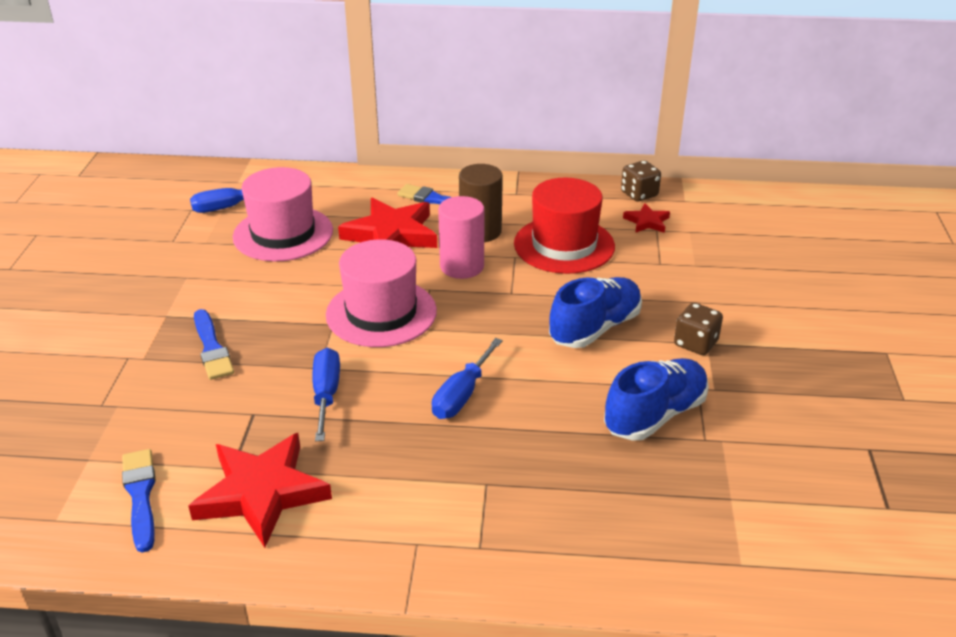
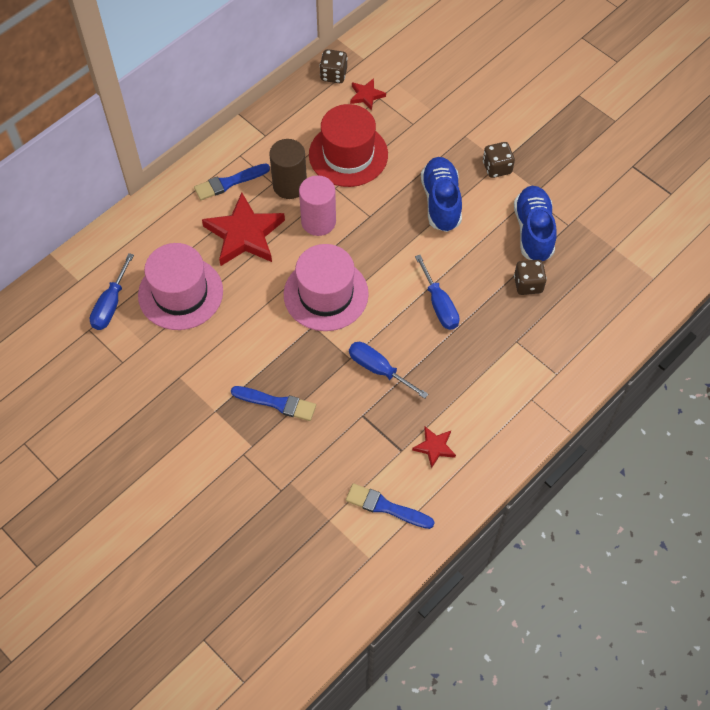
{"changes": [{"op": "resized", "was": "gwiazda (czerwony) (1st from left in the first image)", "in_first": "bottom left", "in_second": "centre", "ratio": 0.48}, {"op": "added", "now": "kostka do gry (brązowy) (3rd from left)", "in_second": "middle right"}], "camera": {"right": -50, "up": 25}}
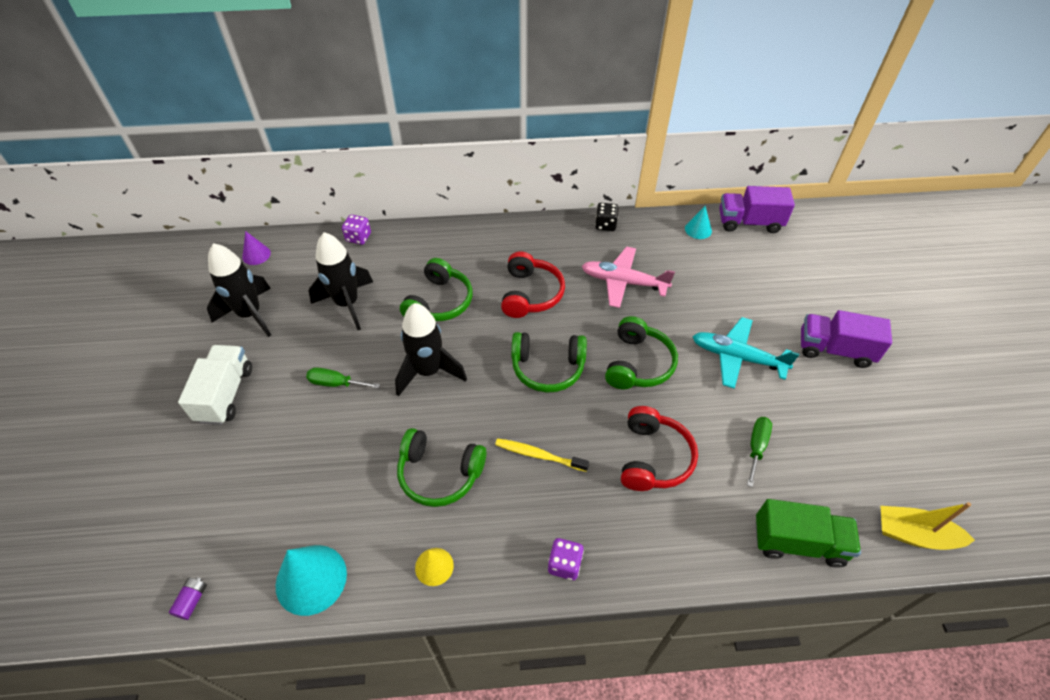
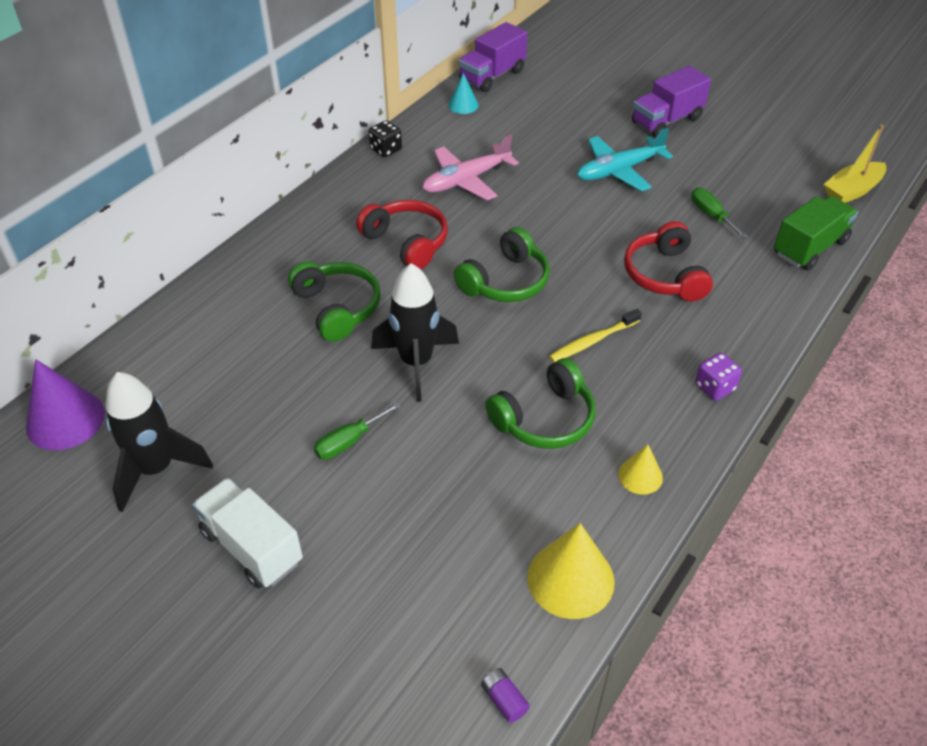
{"changes": [{"op": "resized", "was": "stożek (fioletowy)", "in_first": "middle left", "in_second": "middle left", "ratio": 1.8}, {"op": "recoloured", "was": "stożek (turkusowy) (1st from left)", "now": "stożek (żółty) (1st from left)", "in_first": "bottom left", "in_second": "bottom centre"}, {"op": "turned", "was": "słuchawki (czerwony) (2nd from left)", "in_first": "centre", "in_second": "middle right", "clockwise": -150}, {"op": "removed", "was": "rakieta (czarny) (2nd from left)", "in_first": "middle left"}, {"op": "removed", "was": "kostka do gry (fioletowy) (1st from left)", "in_first": "top centre"}, {"op": "removed", "was": "słuchawki (zielony) (4th from left)", "in_first": "centre"}], "camera": {"right": -50, "up": -5}}
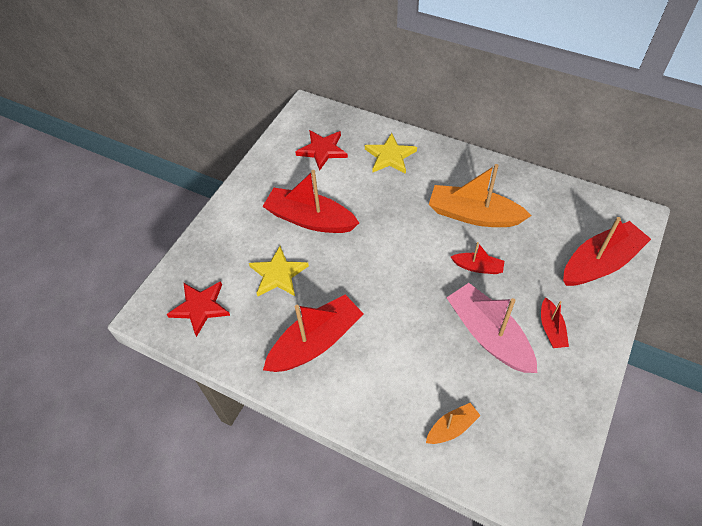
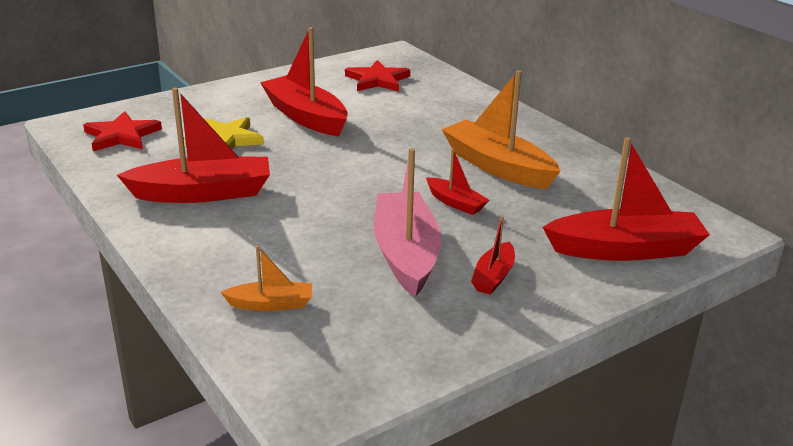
{"changes": [{"op": "removed", "was": "gwiazda (żółty) (2nd from left)", "in_first": "top centre"}], "camera": {"right": 25, "up": -25}}
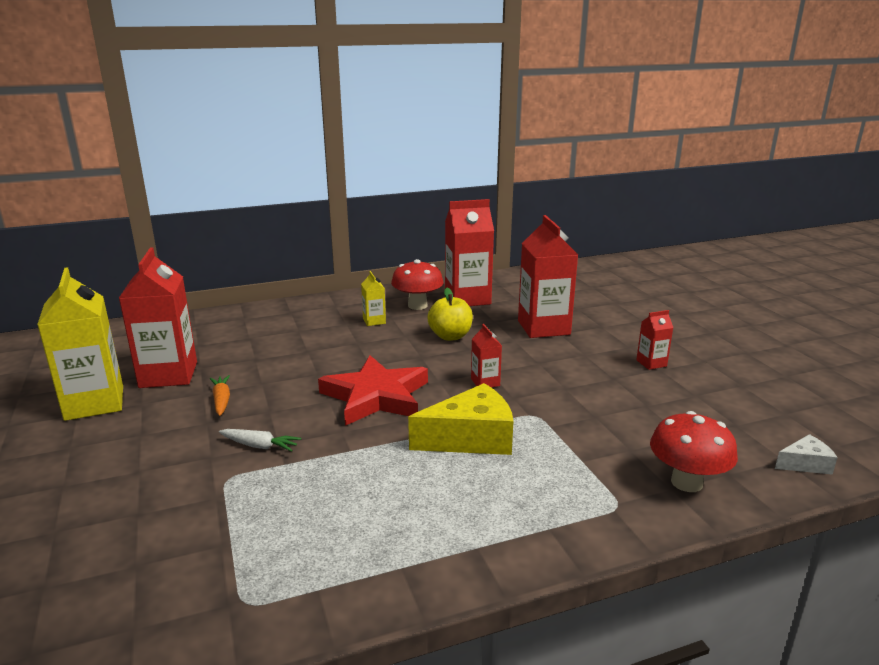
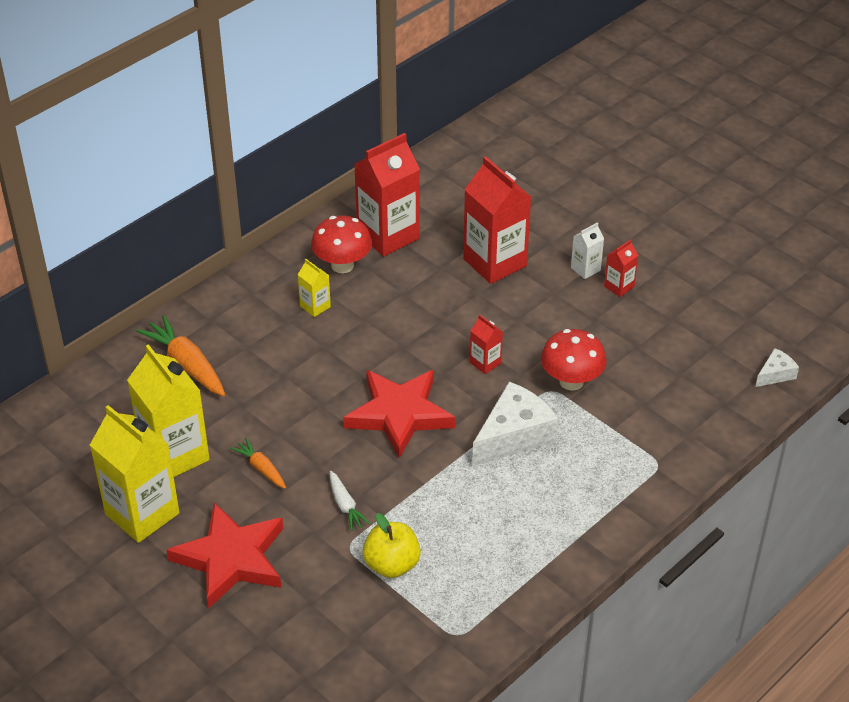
{"changes": [{"op": "recoloured", "was": "karton mleka (czerwony) (1st from left)", "now": "karton mleka (żółty) (2nd from left)", "in_first": "middle left", "in_second": "middle left"}, {"op": "added", "now": "marchewka (pomarańczowy) (1st from left)", "in_second": "middle left"}, {"op": "added", "now": "gwiazda (czerwony) (1st from left)", "in_second": "bottom left"}, {"op": "turned", "was": "marchewka (biały)", "in_first": "middle left", "in_second": "bottom centre", "clockwise": 75}, {"op": "moved", "was": "jabłko (żółty)", "in_first": "centre", "in_second": "bottom centre"}, {"op": "recoloured", "was": "ser (żółty)", "now": "ser (biały) (1st from left)", "in_first": "centre", "in_second": "centre"}, {"op": "moved", "was": "grzyb (czerwony) (2nd from left)", "in_first": "bottom right", "in_second": "middle right"}, {"op": "added", "now": "karton mleka (biały)", "in_second": "middle right"}], "camera": {"right": -25, "up": 20}}
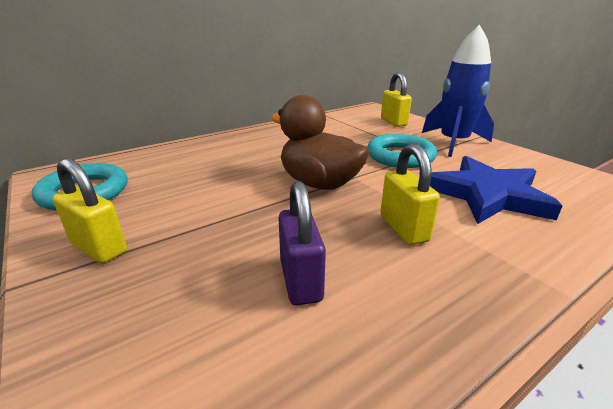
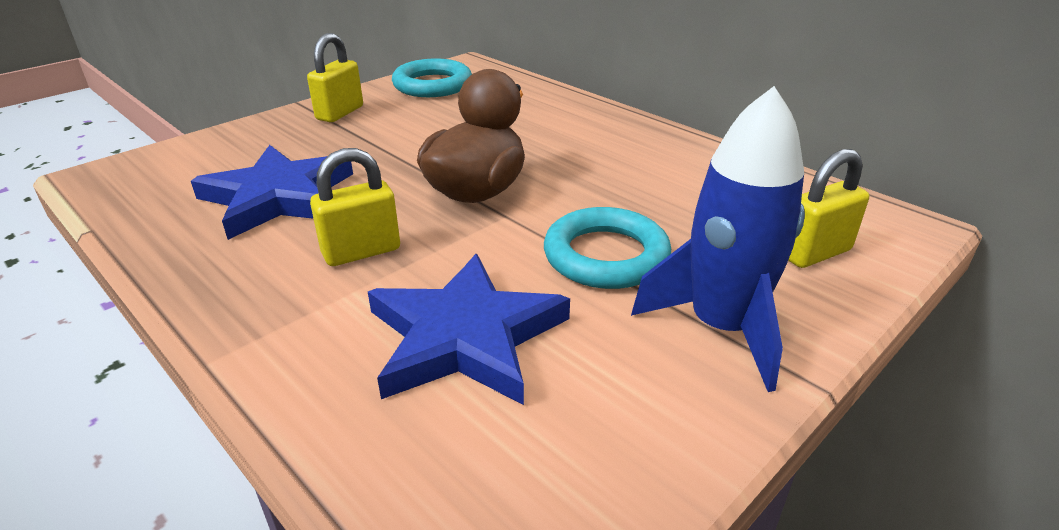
{"changes": [{"op": "replaced", "was": "kłódka (fioletowy)", "now": "gwiazda (niebieski) (1st from left)", "in_first": "centre", "in_second": "middle left"}], "camera": {"right": 80, "up": 5}}
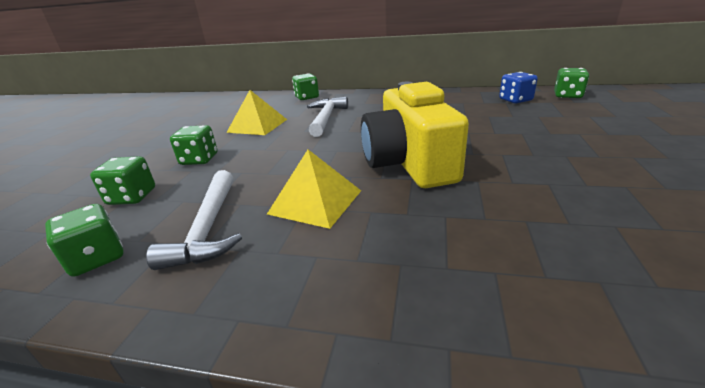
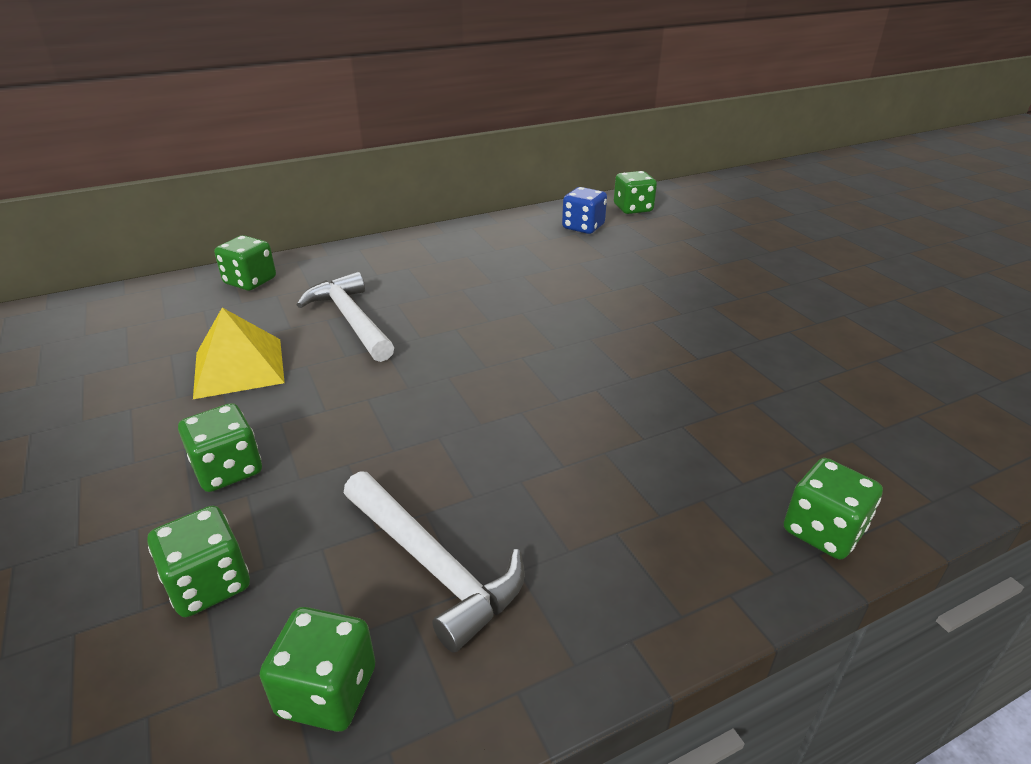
{"changes": [{"op": "added", "now": "kostka do gry (zielony) (6th from left)", "in_second": "middle right"}, {"op": "removed", "was": "piramida (żółty) (2nd from left)", "in_first": "centre"}, {"op": "removed", "was": "aparat fotograficzny (żółty)", "in_first": "centre"}], "camera": {"right": -40, "up": 5}}
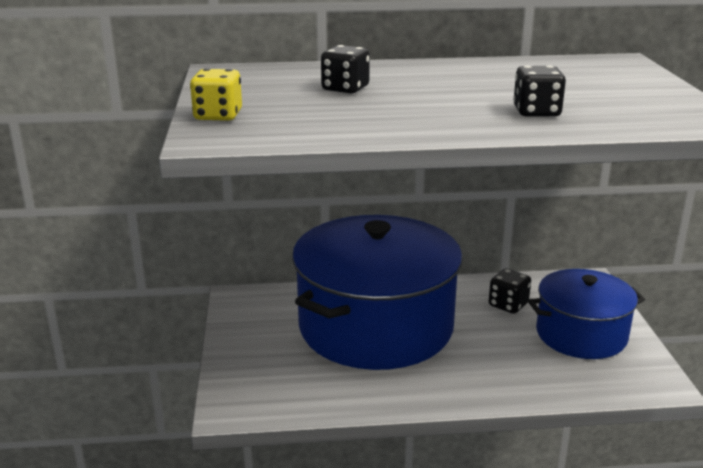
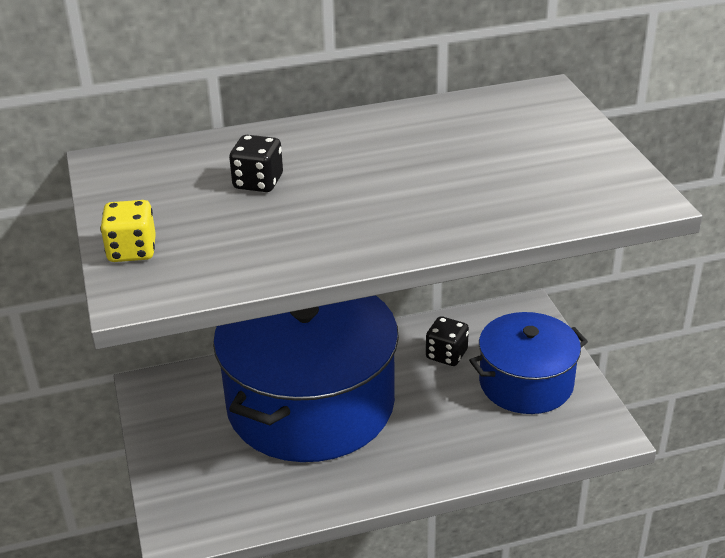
{"changes": [{"op": "removed", "was": "kostka do gry (czarny) (3rd from left)", "in_first": "top right"}], "camera": {"right": -10, "up": 10}}
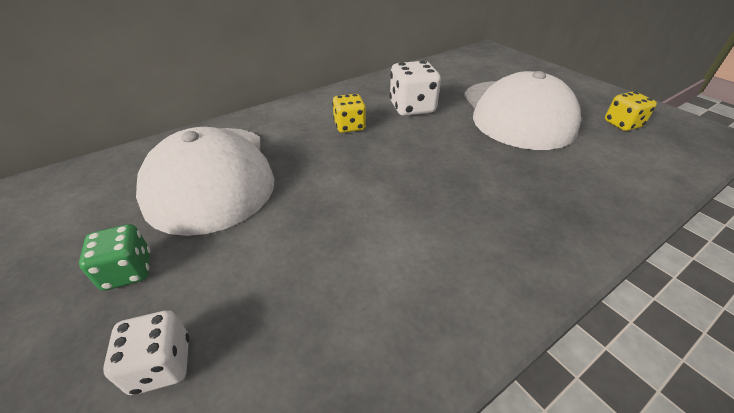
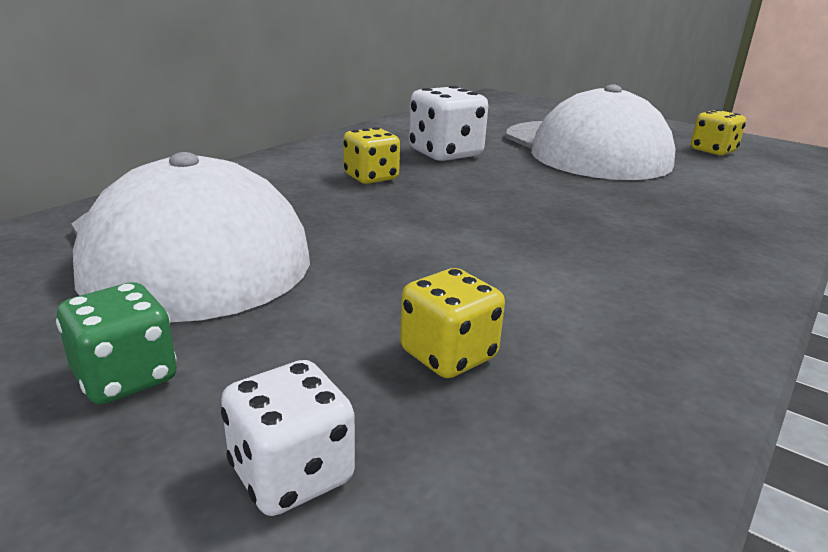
{"changes": [{"op": "added", "now": "kostka do gry (żółty) (2nd from left)", "in_second": "centre"}], "camera": {"right": -20, "up": -15}}
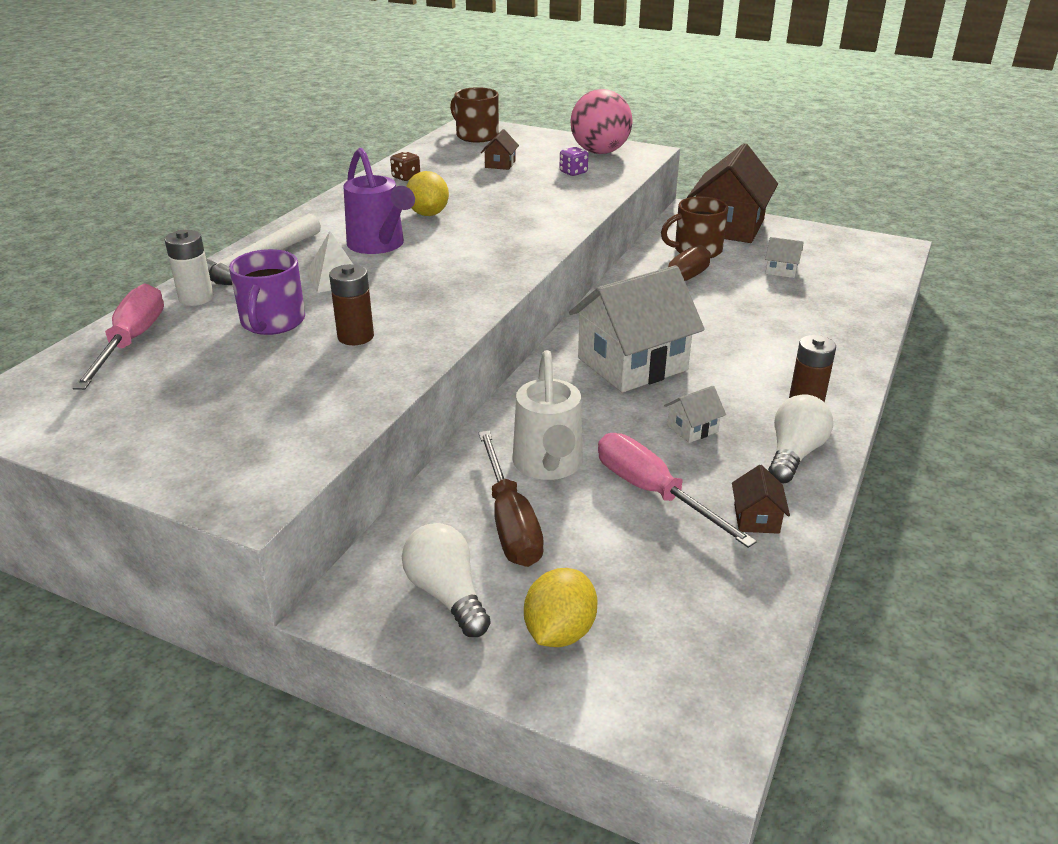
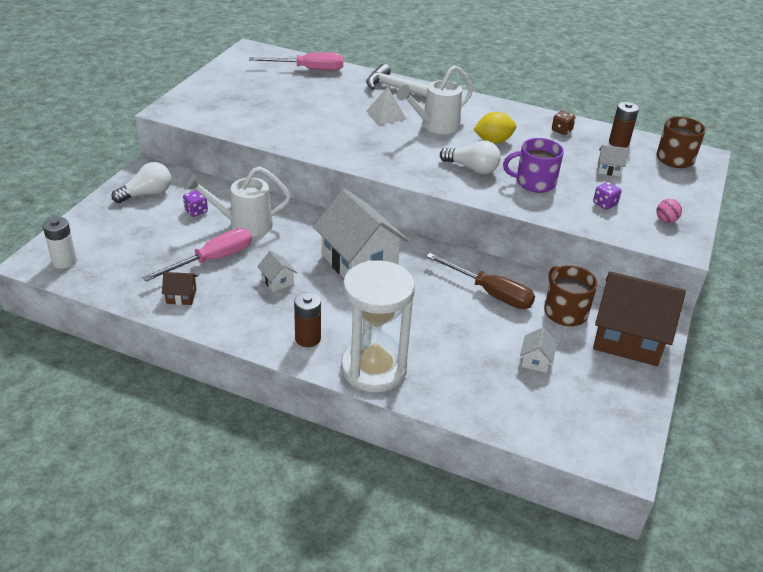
{"changes": [{"op": "moved", "was": "bateria (biały)", "in_first": "top left", "in_second": "middle left"}, {"op": "replaced", "was": "śrubokręt (brązowy) (1st from left)", "now": "kostka do gry (fioletowy) (1st from left)", "in_first": "centre", "in_second": "middle left"}, {"op": "added", "now": "klepsydra (biały)", "in_second": "centre"}, {"op": "recoloured", "was": "konewka (fioletowy)", "now": "konewka (biały) (2nd from left)", "in_first": "top centre", "in_second": "top centre"}, {"op": "moved", "was": "żarówka (biały) (2nd from left)", "in_first": "middle right", "in_second": "top centre"}, {"op": "moved", "was": "kubek (fioletowy)", "in_first": "middle left", "in_second": "top right"}, {"op": "recoloured", "was": "domek (brązowy) (1st from left)", "now": "domek (biały) (4th from left)", "in_first": "top centre", "in_second": "top right"}, {"op": "moved", "was": "bateria (brązowy) (1st from left in the first image)", "now": "bateria (brązowy) (2nd from left)", "in_first": "middle left", "in_second": "top right"}, {"op": "resized", "was": "piłka (różowy)", "in_first": "top centre", "in_second": "middle right", "ratio": 0.41}, {"op": "removed", "was": "cytryna (żółty) (2nd from left)", "in_first": "bottom centre"}], "camera": {"right": 85, "up": 5}}
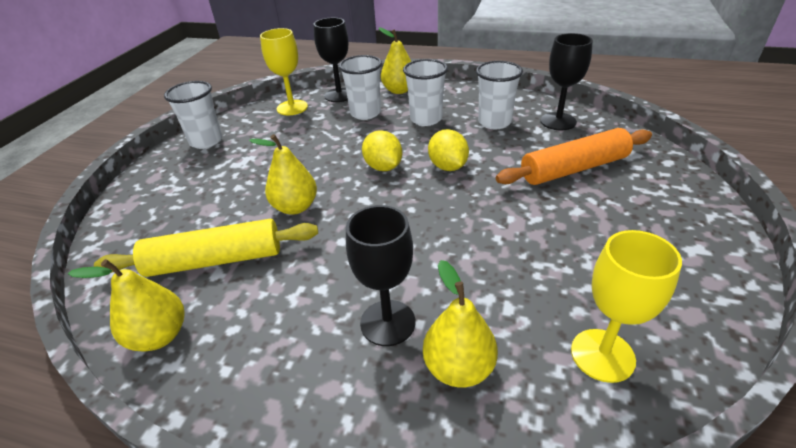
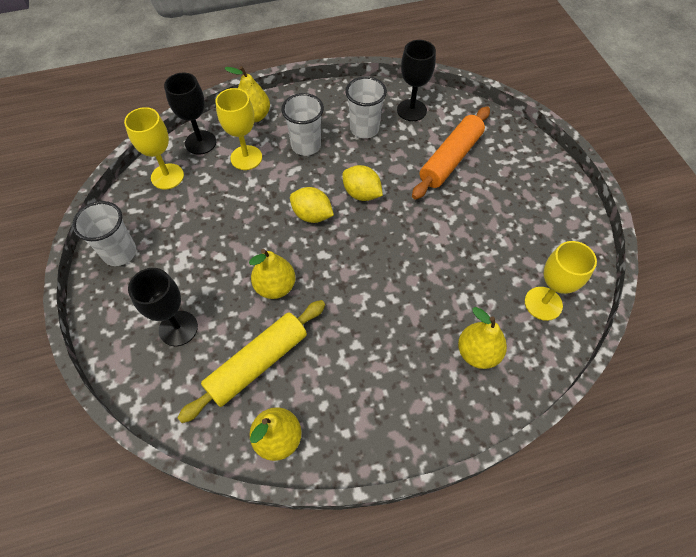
{"changes": [{"op": "moved", "was": "kielich (czarny) (2nd from left in the first image)", "now": "kielich (czarny) (1st from left)", "in_first": "centre", "in_second": "middle left"}, {"op": "replaced", "was": "szklanka (biały) (2nd from left)", "now": "kielich (żółty) (2nd from left)", "in_first": "top centre", "in_second": "top centre"}], "camera": {"right": -35, "up": 20}}
